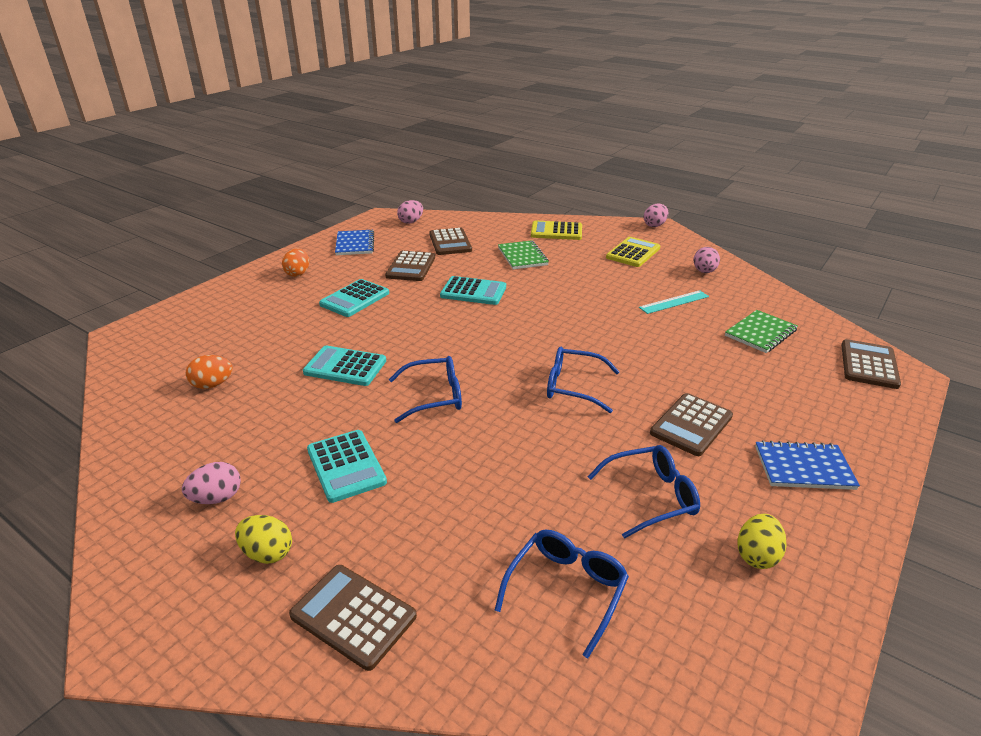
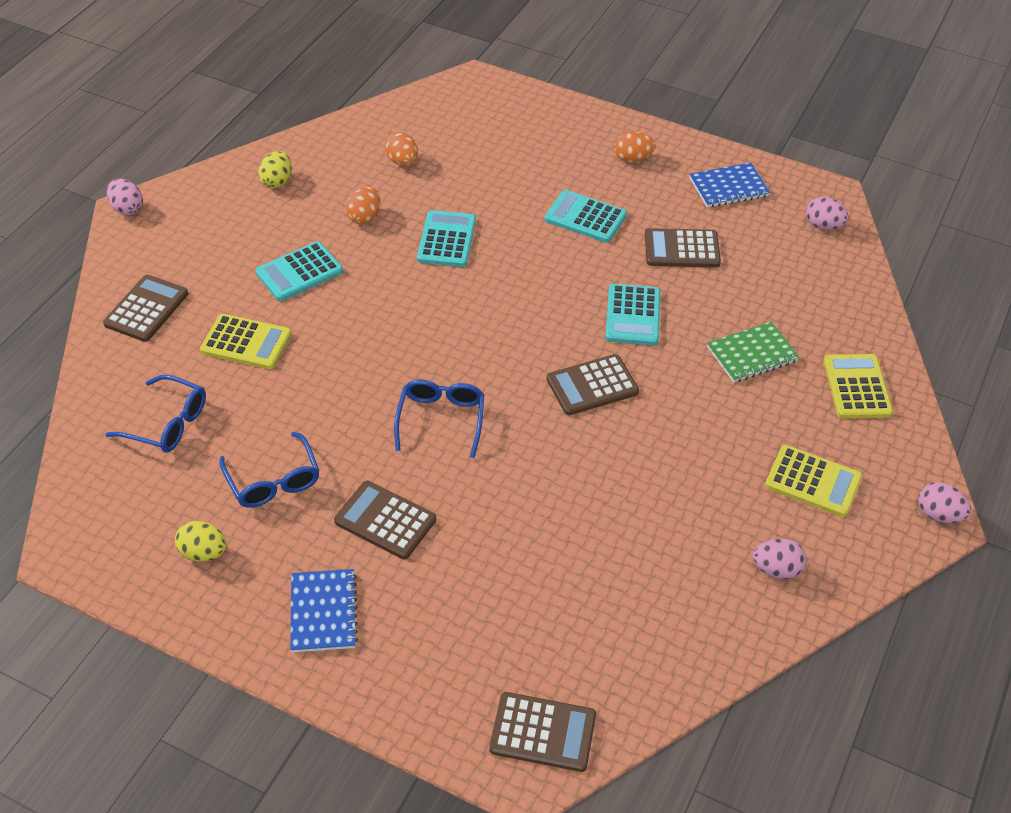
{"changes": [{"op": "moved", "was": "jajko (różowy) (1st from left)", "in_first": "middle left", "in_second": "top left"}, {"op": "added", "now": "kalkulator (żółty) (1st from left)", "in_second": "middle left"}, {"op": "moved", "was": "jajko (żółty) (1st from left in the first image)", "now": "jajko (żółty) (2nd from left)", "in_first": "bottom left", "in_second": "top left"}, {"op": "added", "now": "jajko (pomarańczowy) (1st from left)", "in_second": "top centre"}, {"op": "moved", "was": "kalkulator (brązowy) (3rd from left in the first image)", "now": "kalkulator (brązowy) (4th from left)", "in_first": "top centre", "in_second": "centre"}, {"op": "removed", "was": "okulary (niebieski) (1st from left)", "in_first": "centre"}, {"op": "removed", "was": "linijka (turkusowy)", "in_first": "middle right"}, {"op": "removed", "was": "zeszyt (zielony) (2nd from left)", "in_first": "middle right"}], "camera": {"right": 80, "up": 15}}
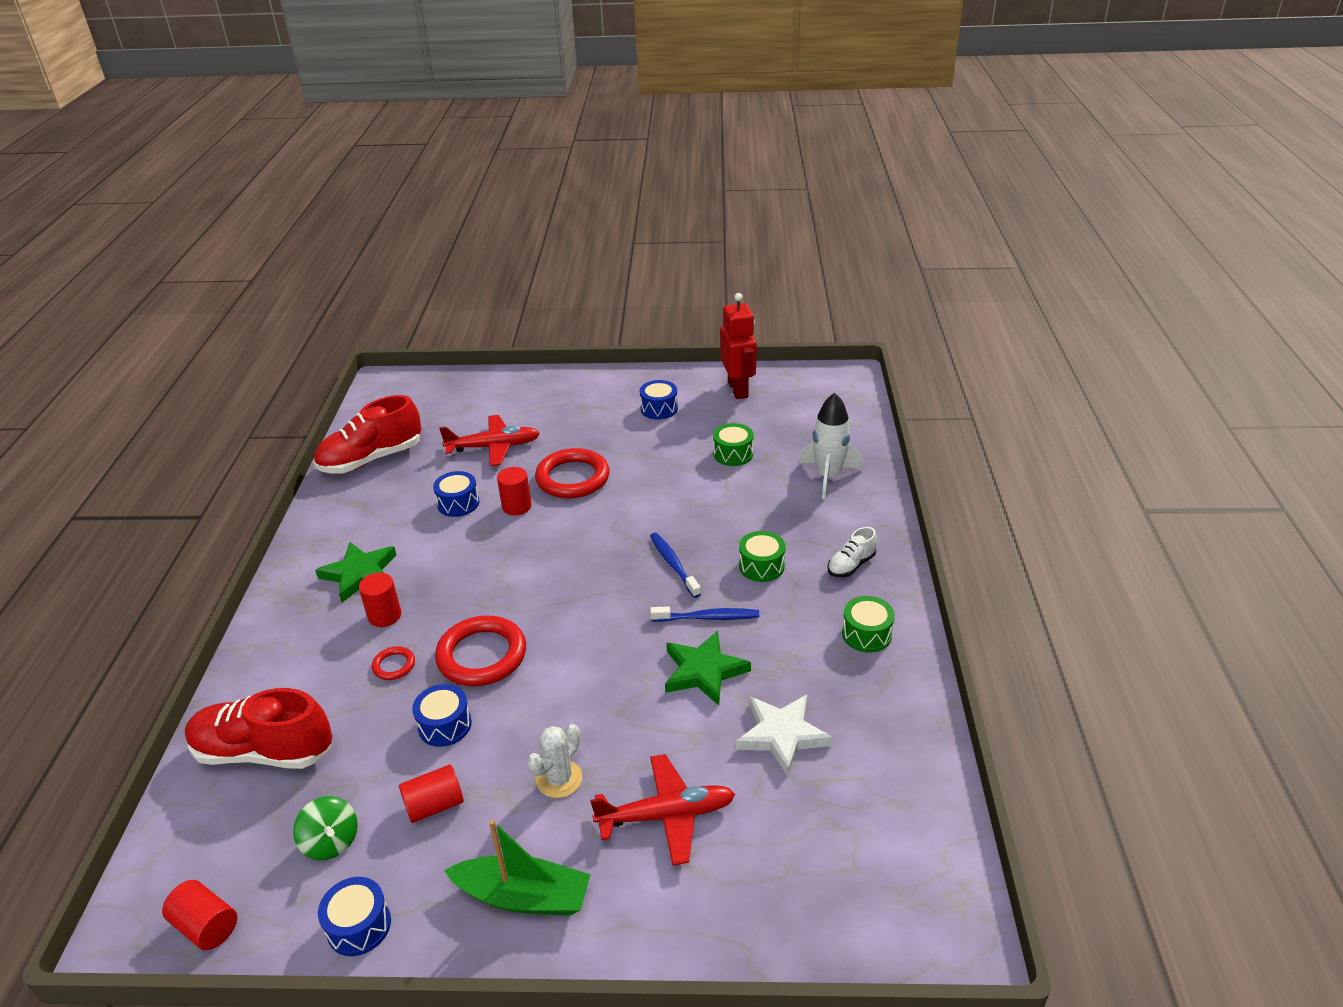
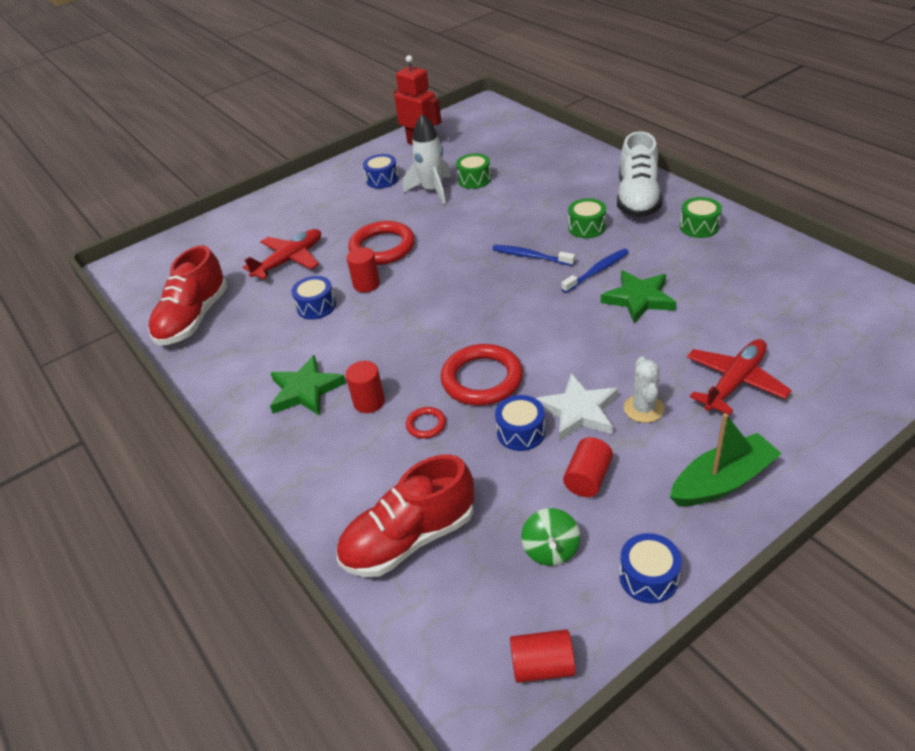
{"changes": [{"op": "moved", "was": "rakieta (biały)", "in_first": "centre", "in_second": "top centre"}, {"op": "turned", "was": "bączek (zielony)", "in_first": "bottom left", "in_second": "bottom centre", "clockwise": 75}, {"op": "moved", "was": "gwiazda (biały)", "in_first": "bottom centre", "in_second": "centre"}, {"op": "resized", "was": "but (biały)", "in_first": "centre", "in_second": "top right", "ratio": 2.0}], "camera": {"right": -35, "up": 5}}
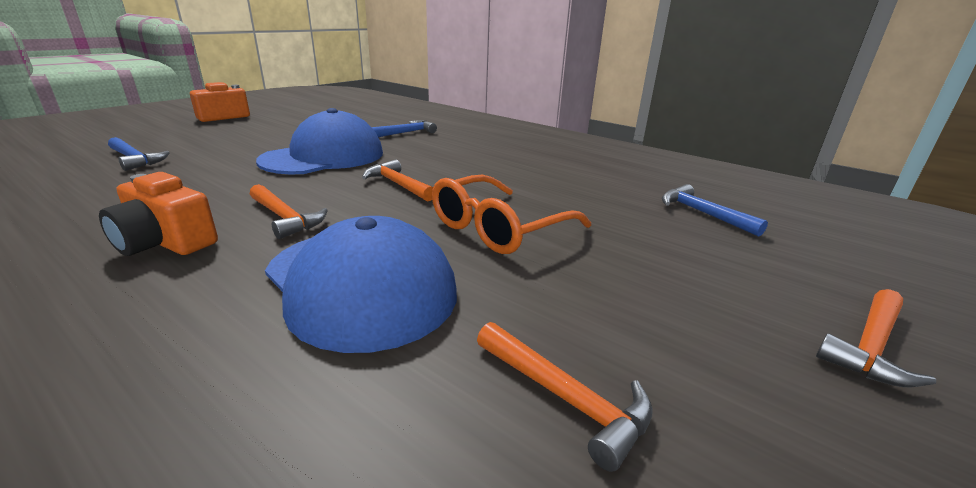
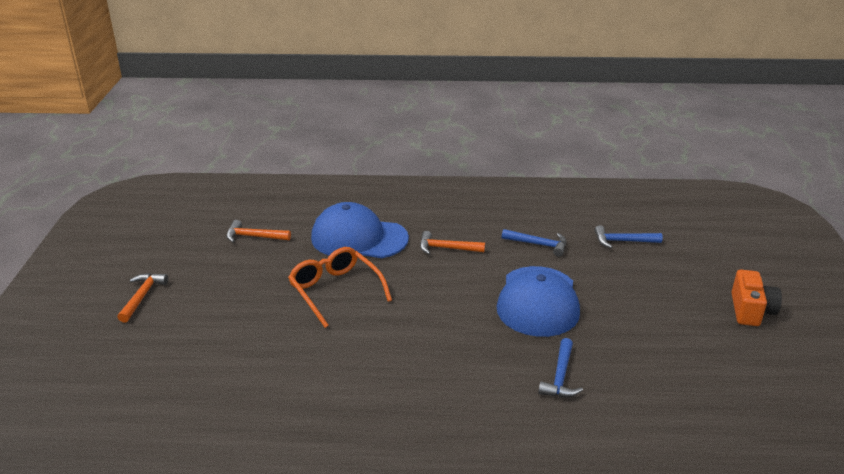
{"changes": [{"op": "turned", "was": "okulary (pomarańczowy)", "in_first": "centre", "in_second": "centre", "clockwise": -45}, {"op": "moved", "was": "młotek (niebieski) (3rd from left in the first image)", "now": "młotek (niebieski) (1st from left)", "in_first": "middle right", "in_second": "centre"}, {"op": "removed", "was": "aparat fotograficzny (pomarańczowy) (1st from left)", "in_first": "middle left"}, {"op": "removed", "was": "młotek (pomarańczowy) (2nd from left)", "in_first": "centre"}], "camera": {"right": 145, "up": 5}}
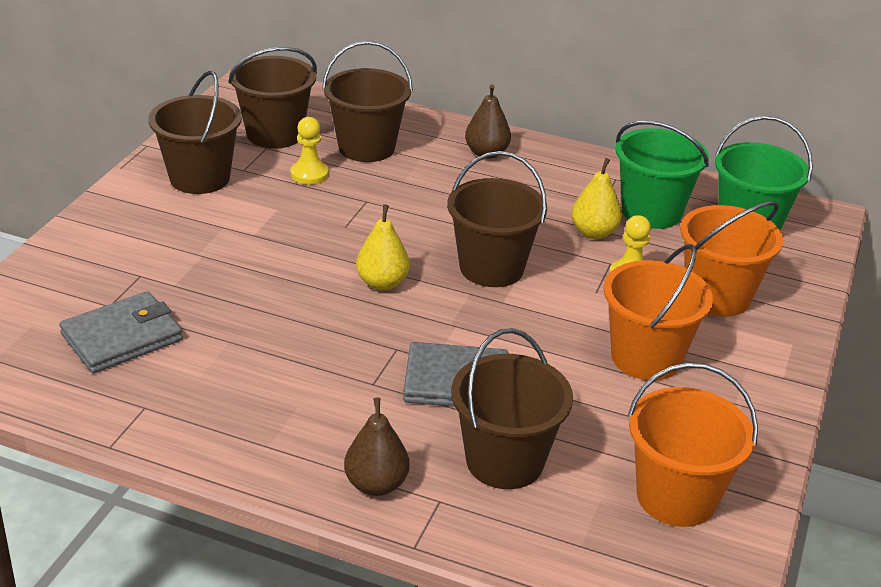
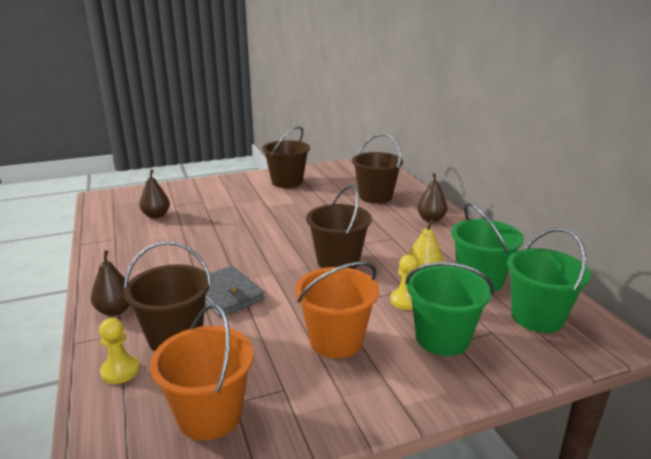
{"changes": [{"op": "moved", "was": "pionek (żółty) (1st from left)", "in_first": "top centre", "in_second": "bottom left"}, {"op": "replaced", "was": "portfel (szary) (1st from left)", "now": "gruszka (brązowy) (2nd from left)", "in_first": "middle left", "in_second": "middle left"}, {"op": "recoloured", "was": "wiadro (pomarańczowy) (3rd from left)", "now": "wiadro (zielony) (1st from left)", "in_first": "middle right", "in_second": "bottom right"}, {"op": "removed", "was": "wiadro (brązowy) (2nd from left)", "in_first": "top left"}, {"op": "removed", "was": "gruszka (żółty) (1st from left)", "in_first": "centre"}], "camera": {"right": 50, "up": -10}}
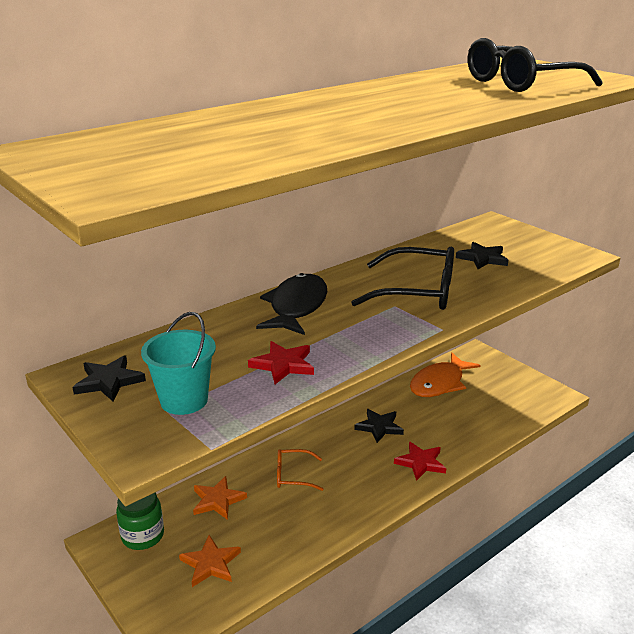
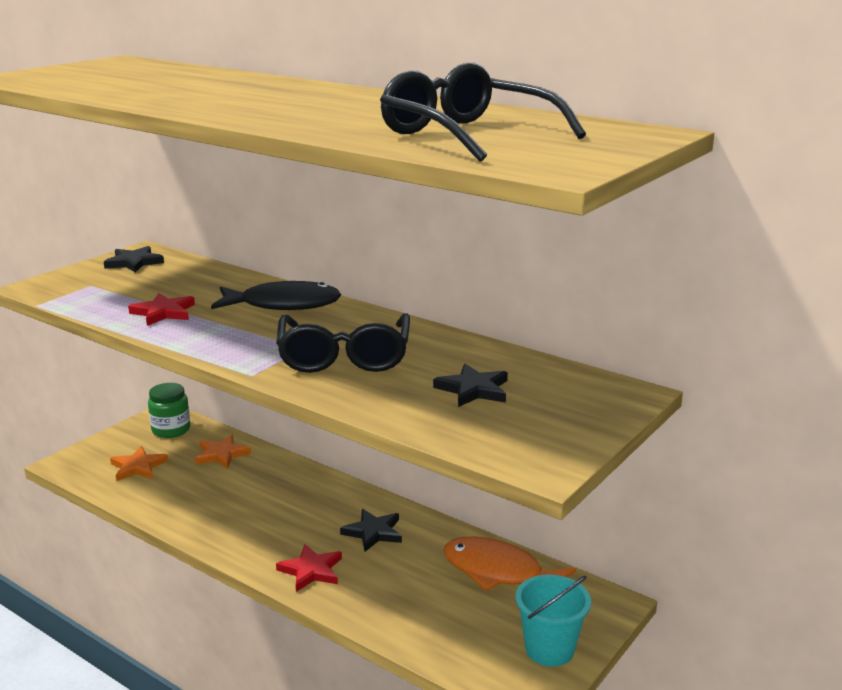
{"changes": [{"op": "moved", "was": "wiadro (turkusowy)", "in_first": "middle left", "in_second": "bottom centre"}, {"op": "removed", "was": "okulary (pomarańczowy)", "in_first": "bottom centre"}], "camera": {"right": 75, "up": -5}}
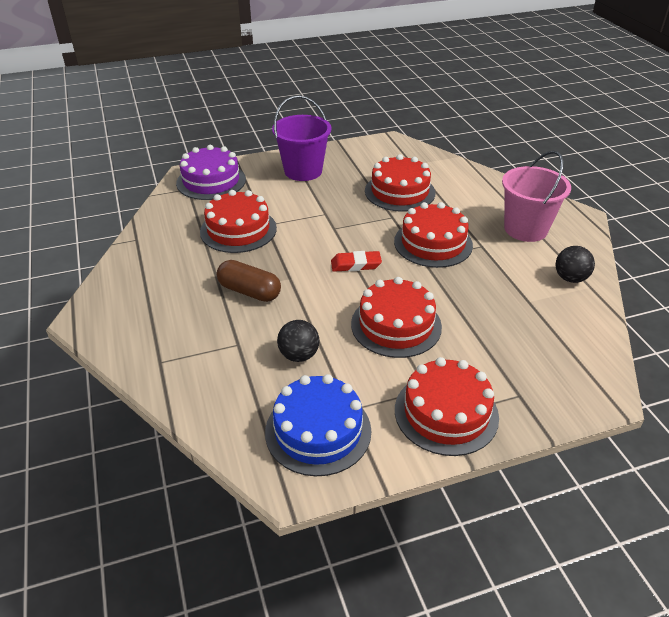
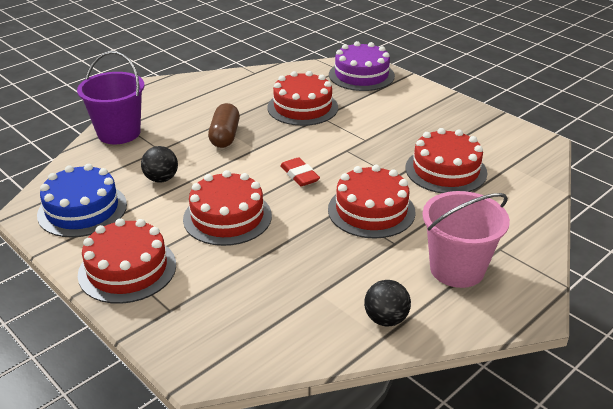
{"changes": [{"op": "moved", "was": "wiadro (fioletowy)", "in_first": "top centre", "in_second": "top left"}], "camera": {"right": 65, "up": -5}}
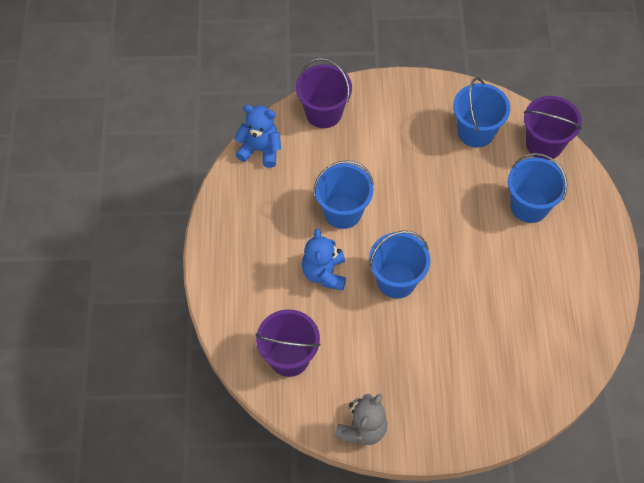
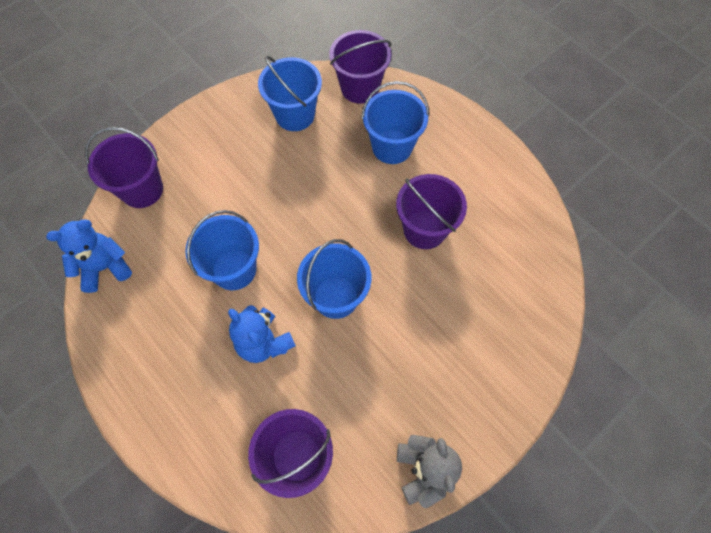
{"changes": [{"op": "added", "now": "wiadro (fioletowy) (4th from left)", "in_second": "centre"}], "camera": {"right": -40, "up": 5}}
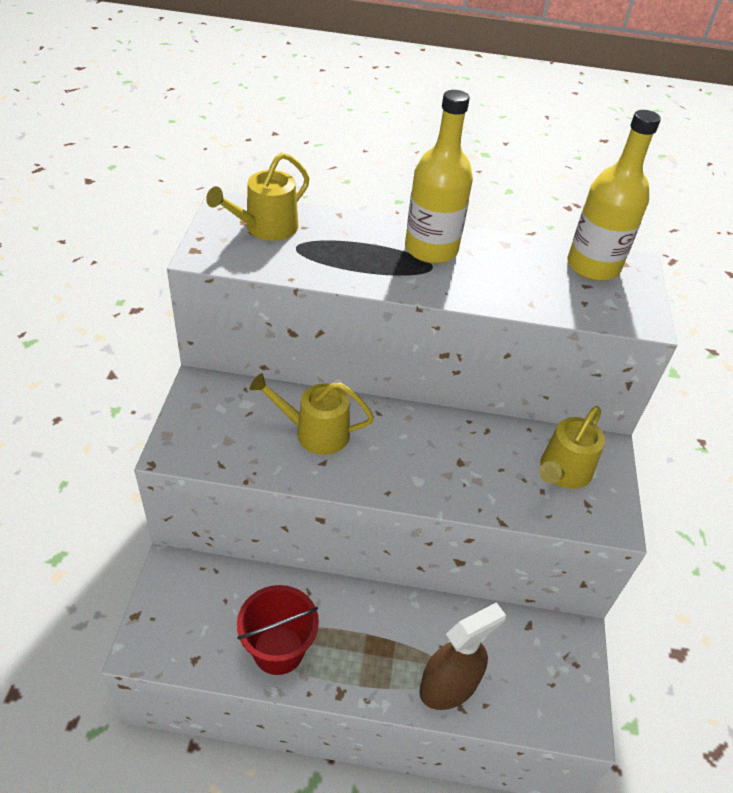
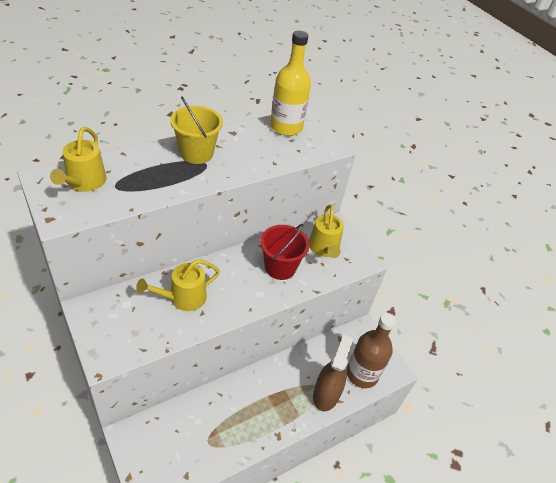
{"changes": [{"op": "replaced", "was": "butelka (żółty) (1st from left)", "now": "wiadro (żółty)", "in_first": "top centre", "in_second": "top centre"}, {"op": "moved", "was": "wiadro (czerwony)", "in_first": "bottom centre", "in_second": "centre"}, {"op": "added", "now": "butelka (brązowy)", "in_second": "bottom right"}], "camera": {"right": -40, "up": 0}}
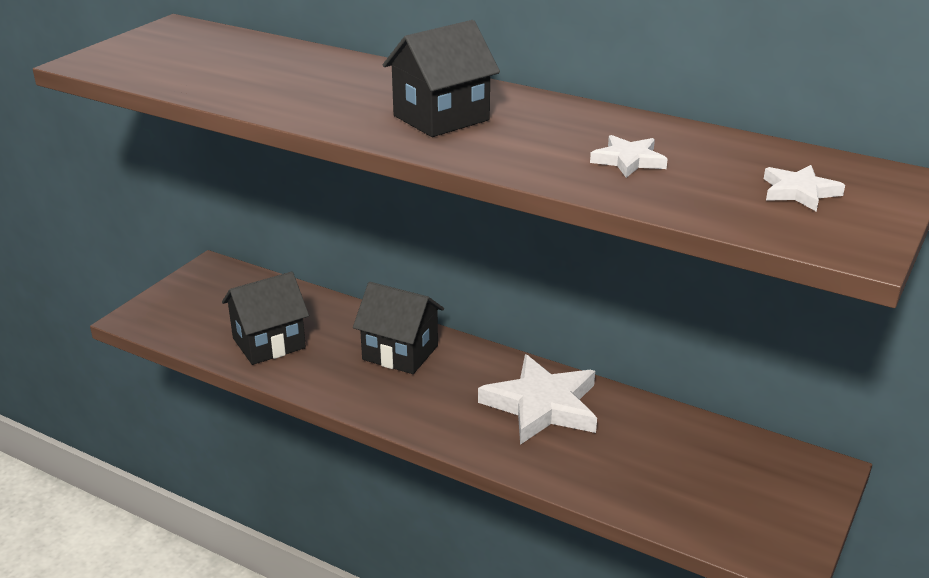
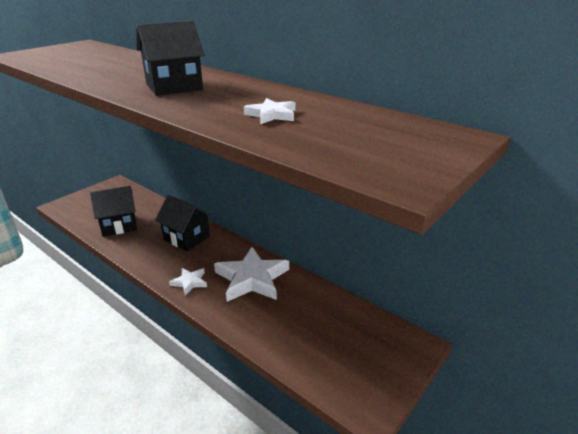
{"changes": [{"op": "moved", "was": "gwiazda (biały) (3rd from left in the first image)", "now": "gwiazda (biały) (1st from left)", "in_first": "top right", "in_second": "middle left"}], "camera": {"right": 10, "up": 0}}
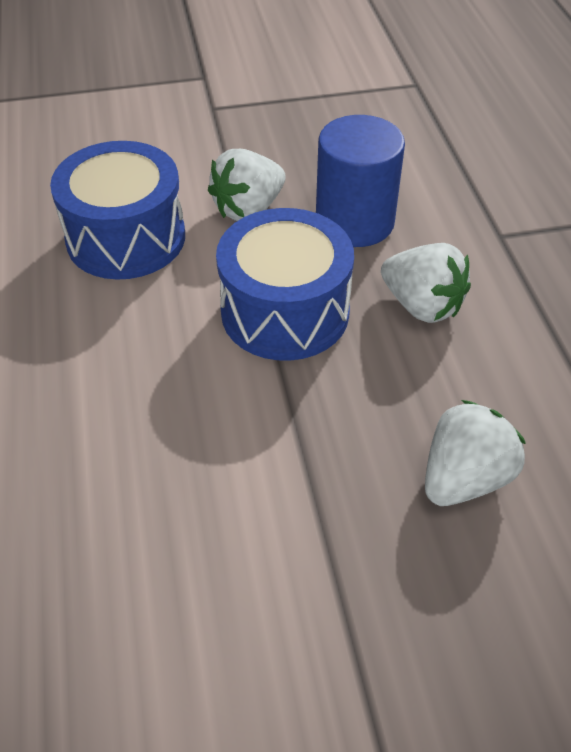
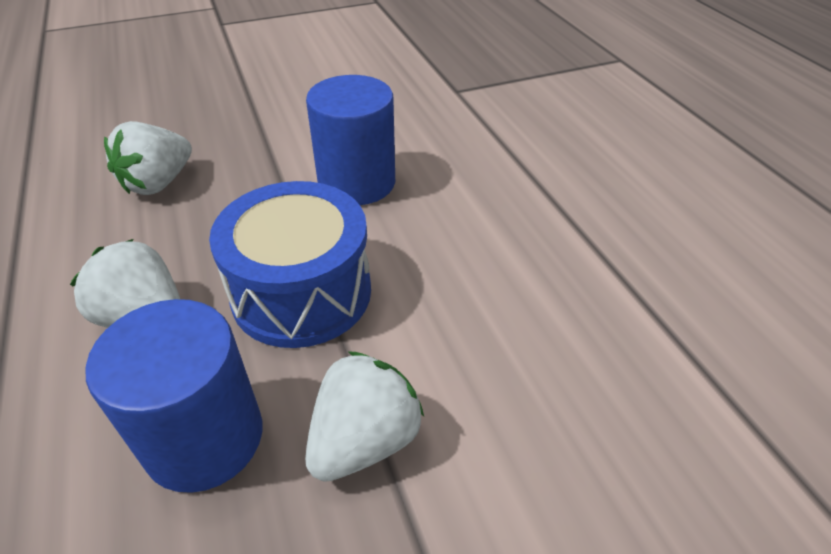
{"changes": [{"op": "added", "now": "walec (niebieski) (2nd from left)", "in_second": "top centre"}, {"op": "removed", "was": "bęben (niebieski) (1st from left)", "in_first": "top left"}], "camera": {"right": 170, "up": -5}}
